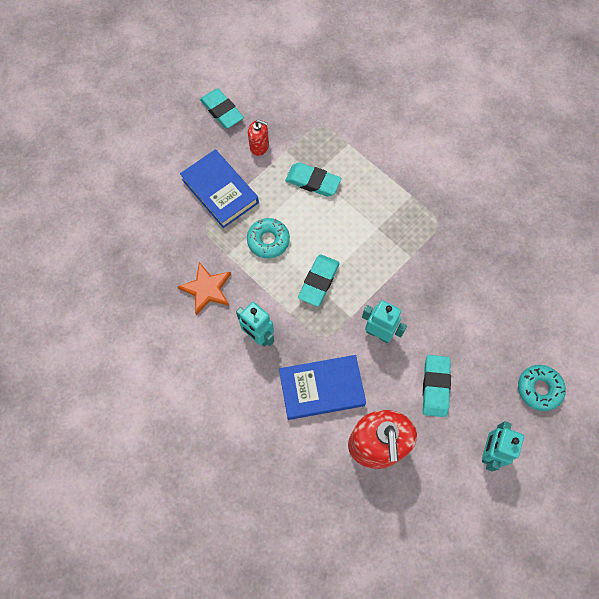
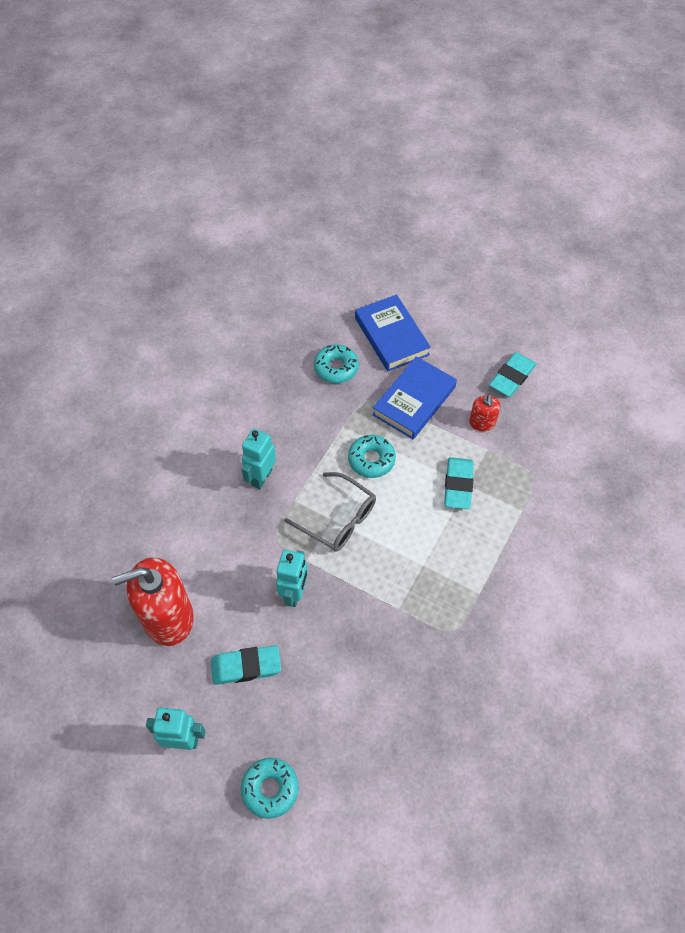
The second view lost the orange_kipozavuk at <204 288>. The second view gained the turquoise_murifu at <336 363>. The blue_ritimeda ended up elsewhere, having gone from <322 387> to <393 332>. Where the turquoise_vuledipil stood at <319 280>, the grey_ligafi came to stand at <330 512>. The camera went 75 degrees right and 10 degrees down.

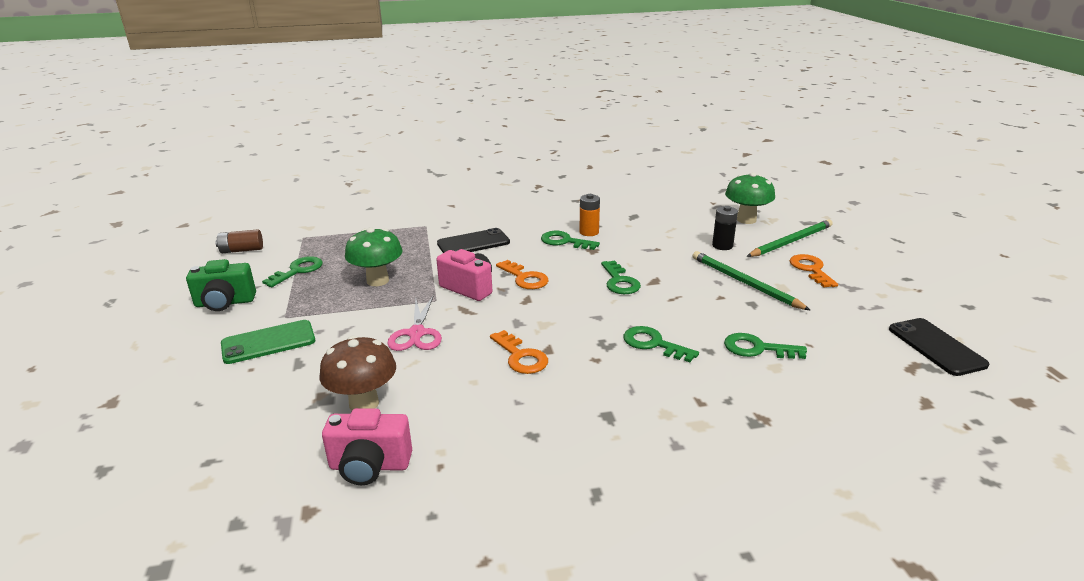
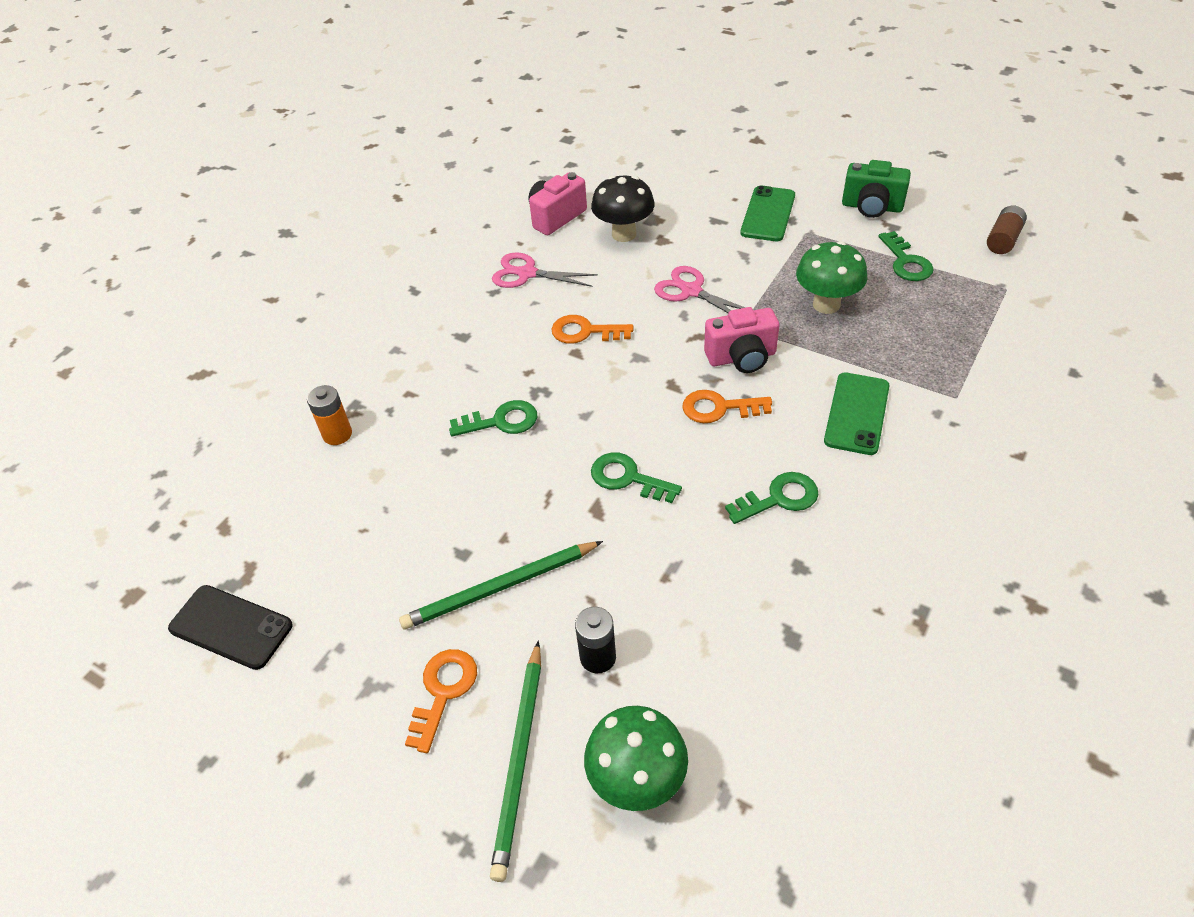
The second view lost the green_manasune at <765 346>. The second view gained the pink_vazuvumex at <545 270>. The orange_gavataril ended up elsewhere, having gone from <589 215> to <329 415>. What was the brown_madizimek at <357 373> turned into the black_madizimek at <623 208>. What was the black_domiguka at <473 240> turned into the green_domiguka at <857 413>. The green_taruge at <221 285> ended up facing another way, 105 degrees counterclockwise from before. The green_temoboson at <752 281> ended up facing another way, 150 degrees clockwise from before. The orange_manasune at <813 271> ended up facing another way, 105 degrees counterclockwise from before. The camera went 135 degrees right and 20 degrees up.

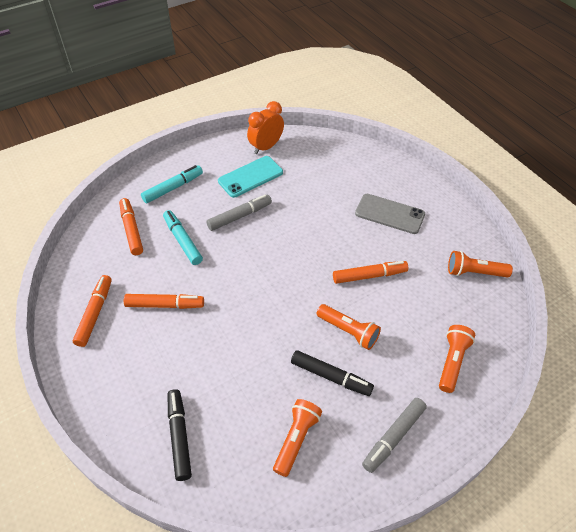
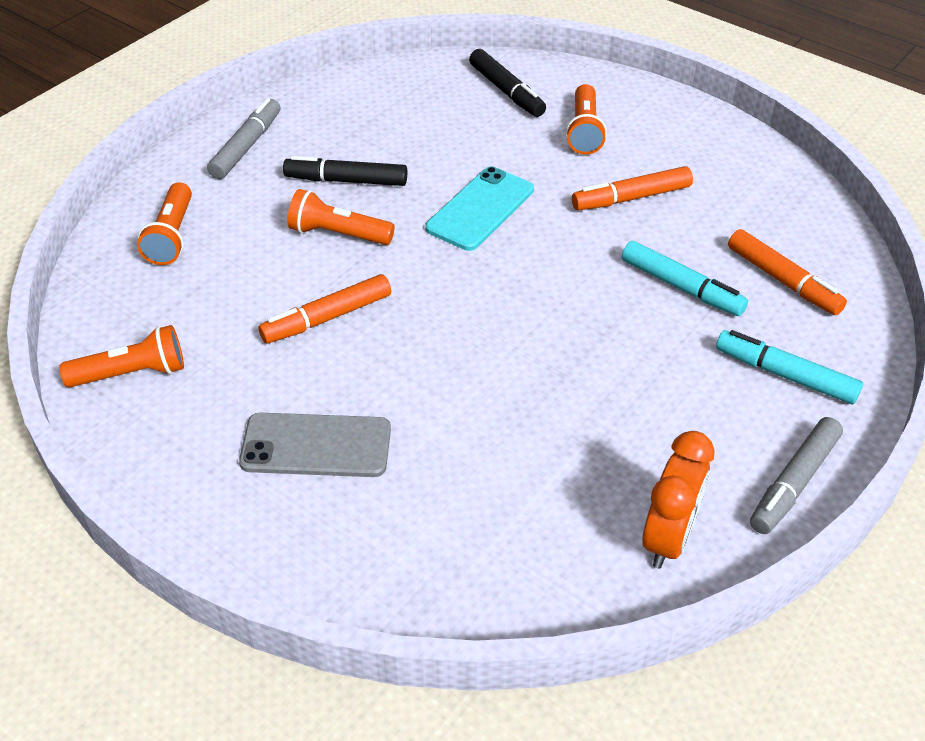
The second view lost the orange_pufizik at <92 311>. The grey_pufizik ended up elsewhere, having gone from <239 213> to <796 475>. The turquoise_domiguka ended up elsewhere, having gone from <250 177> to <479 209>. The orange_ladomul ended up elsewhere, having gone from <297 438> to <586 119>. The turquoise_pufizik at <172 184> ended up facing another way, 90 degrees clockwise from before. The camera went 160 degrees right and 5 degrees down.

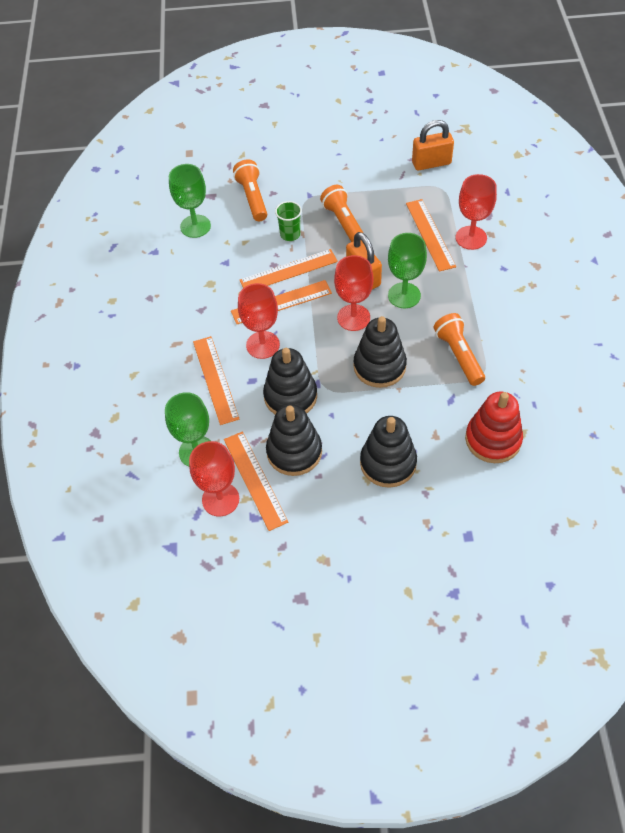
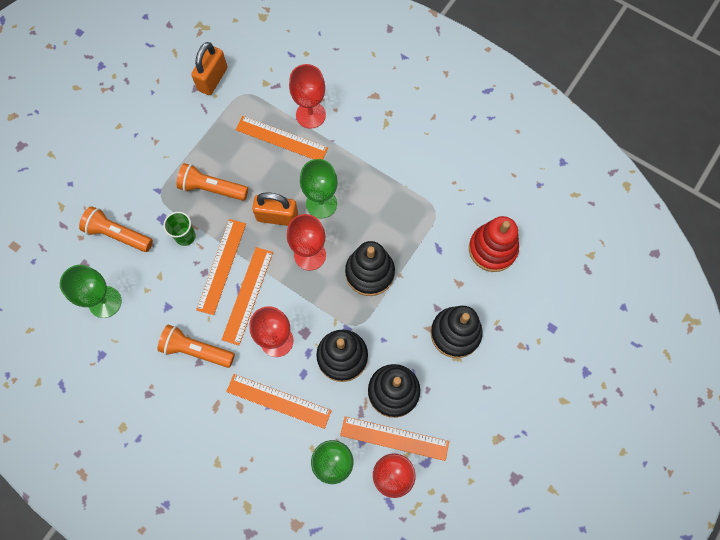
The orange_ladomul ended up elsewhere, having gone from <459 349> to <196 346>. The camera went 55 degrees left and 15 degrees up.

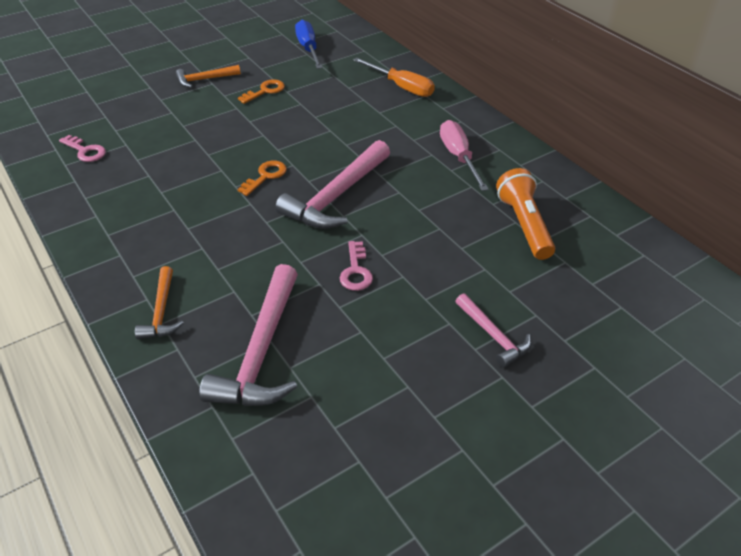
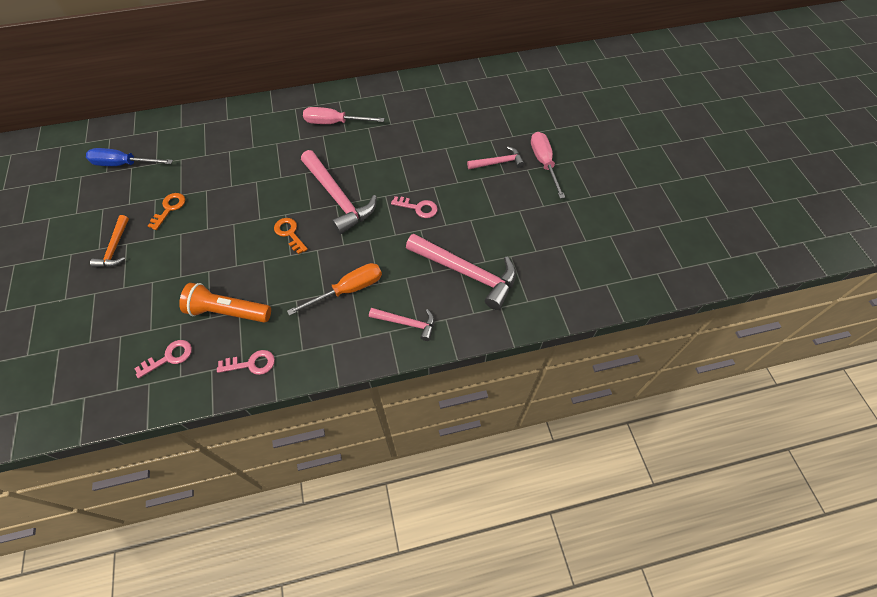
The second view gained the pink_manasune at <246 362>. The second view gained the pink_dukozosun at <548 165>. The orange_dukozosun ended up elsewhere, having gone from <394 77> to <334 289>. The orange_ladomul ended up elsewhere, having gone from <525 214> to <225 303>. What was the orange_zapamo at <159 302> turned into the pink_zapamo at <402 324>. The orange_manasune at <261 91> ended up facing another way, 45 degrees clockwise from before. The camera went 70 degrees left and 15 degrees up.

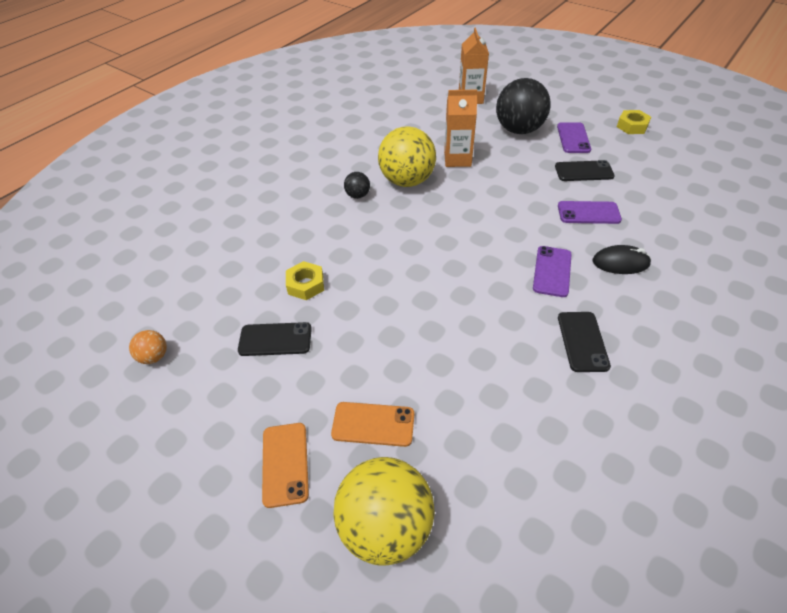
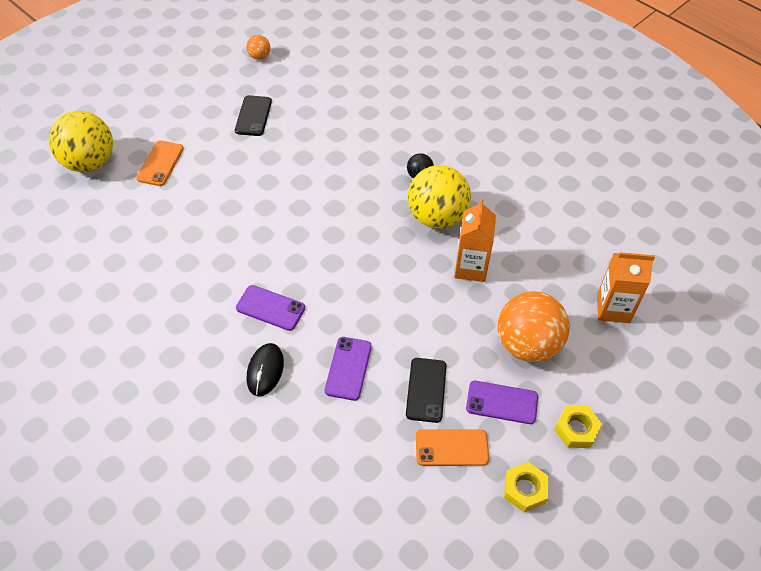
The second view lost the black_domiguka at <584 342>. The orange_domiguka ended up elsewhere, having gone from <285 465> to <452 447>. The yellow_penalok ended up elsewhere, having gone from <305 280> to <578 427>. What was the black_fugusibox at <523 106> turned into the orange_fugusibox at <534 326>. The camera went 95 degrees right and 5 degrees up.

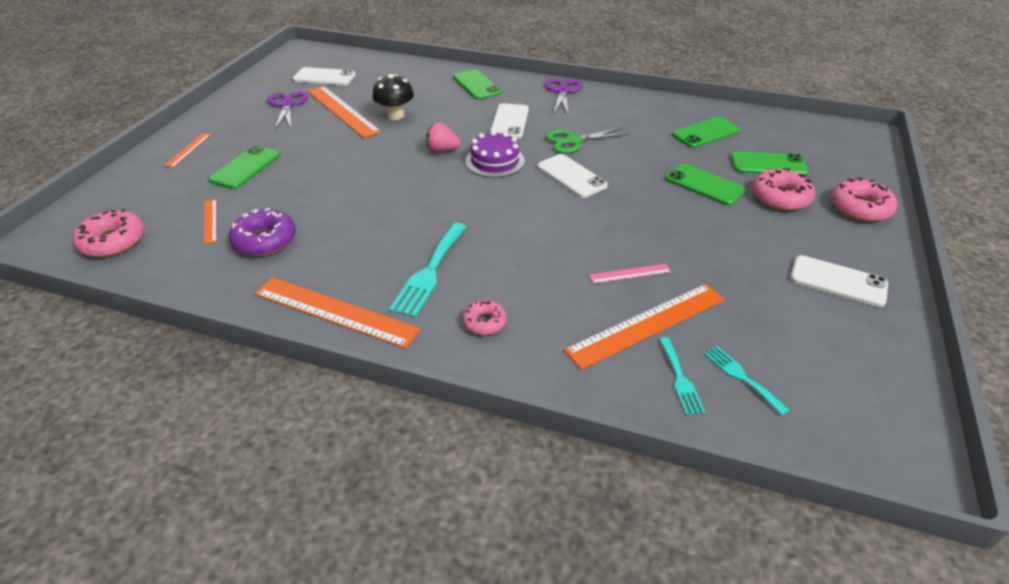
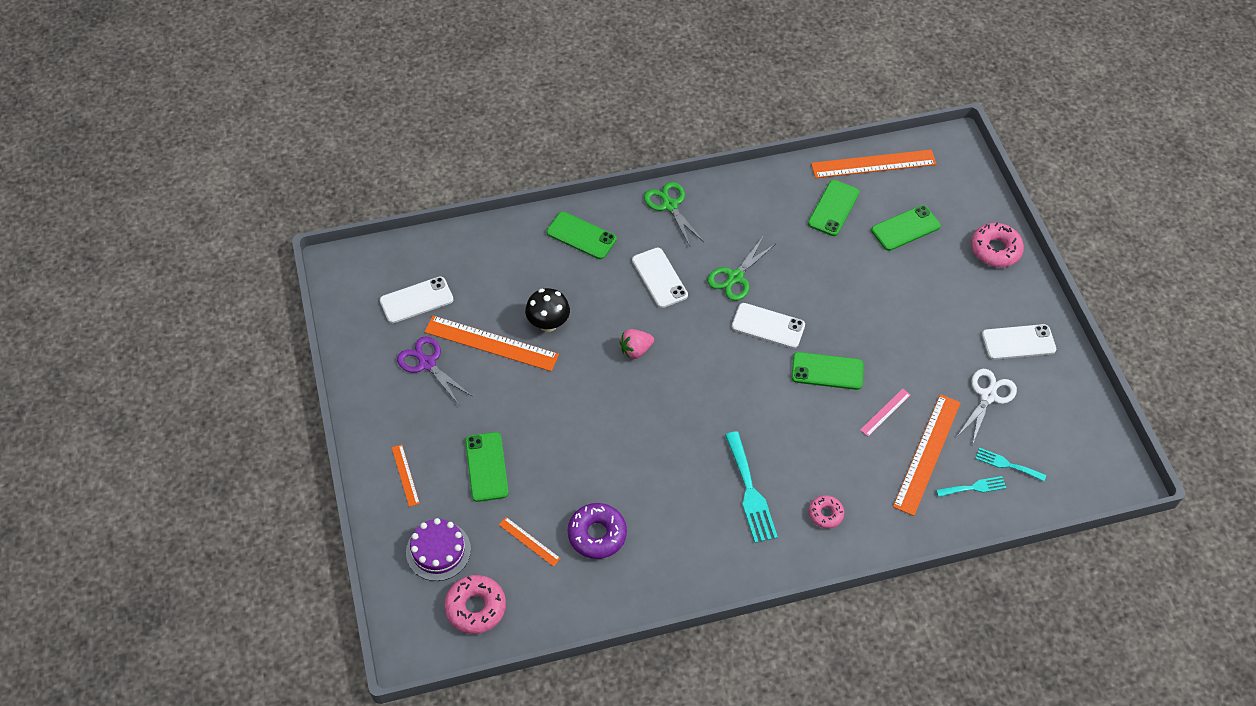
The second view lost the pink_murifu at <783 189>. The second view gained the white_vazuvumex at <987 407>. The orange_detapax ended up elsewhere, having gone from <338 313> to <874 164>. The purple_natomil ended up elsewhere, having gone from <495 154> to <438 549>. The green_domiguka ended up elsewhere, having gone from <705 184> to <827 371>. What was the purple_vazuvumex at <563 96> turned into the green_vazuvumex at <674 214>. The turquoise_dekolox at <682 376> ended up facing another way, 60 degrees counterclockwise from before. The camera went 35 degrees left and 15 degrees up.

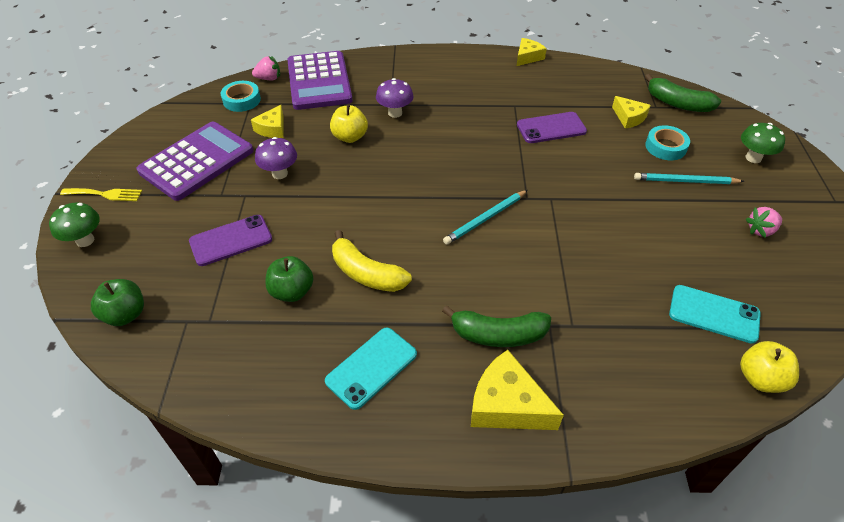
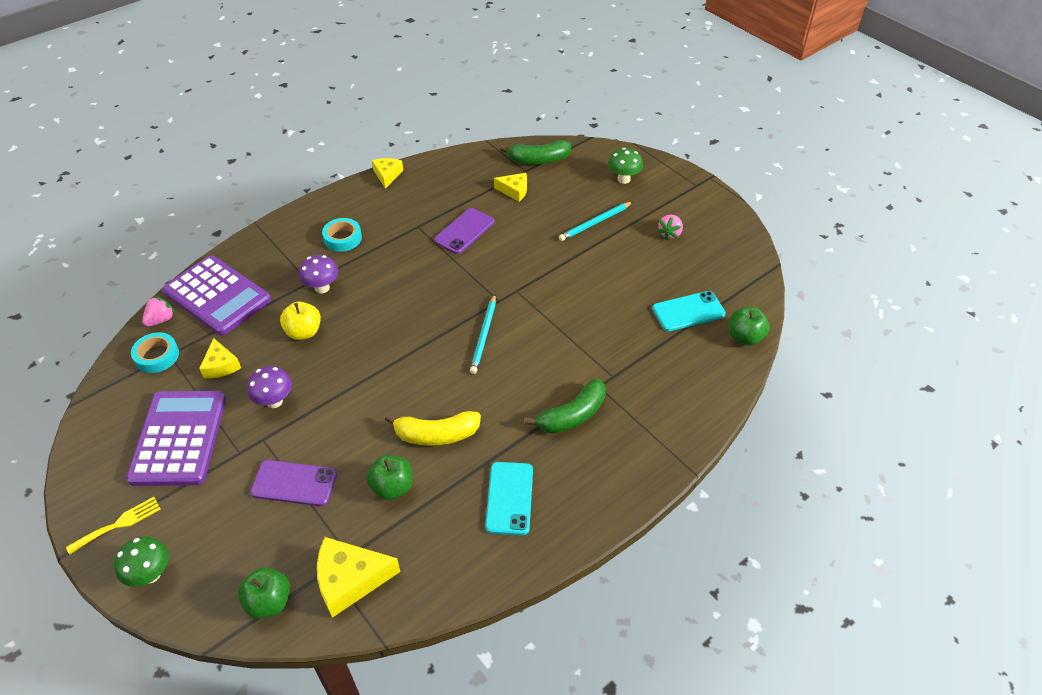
The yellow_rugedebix ended up elsewhere, having gone from <517 390> to <358 577>. The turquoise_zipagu ended up elsewhere, having gone from <667 142> to <342 235>. What was the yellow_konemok at <769 367> turned into the green_konemok at <749 326>. The purple_domiguka at <230 240> ended up facing another way, 75 degrees clockwise from before. The camera went 40 degrees left and 0 degrees up.

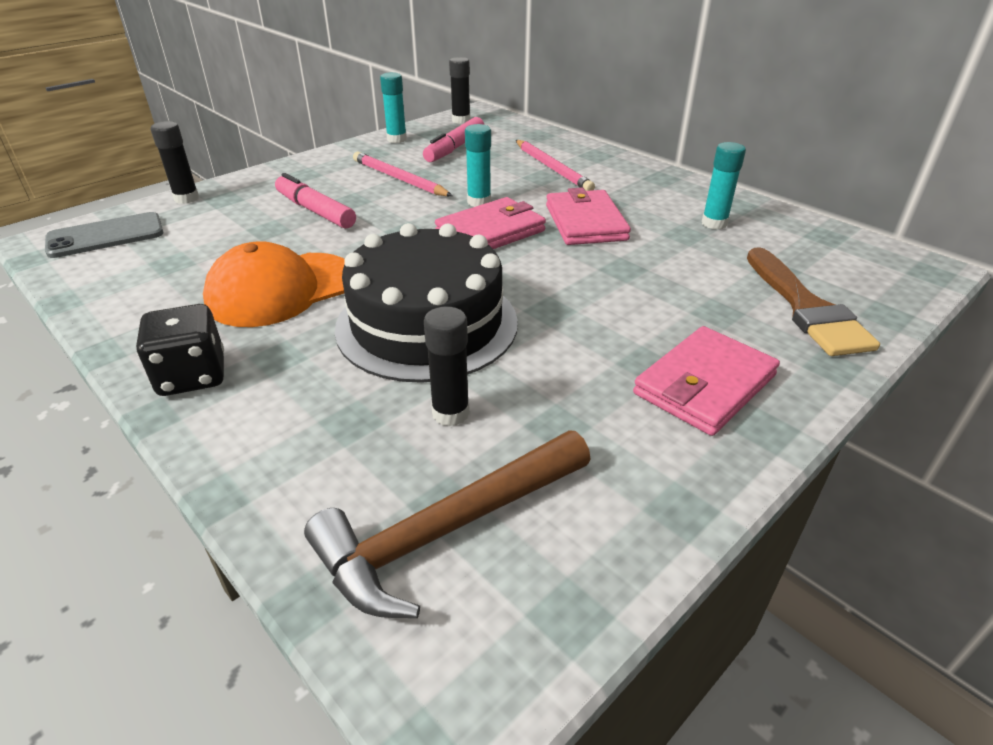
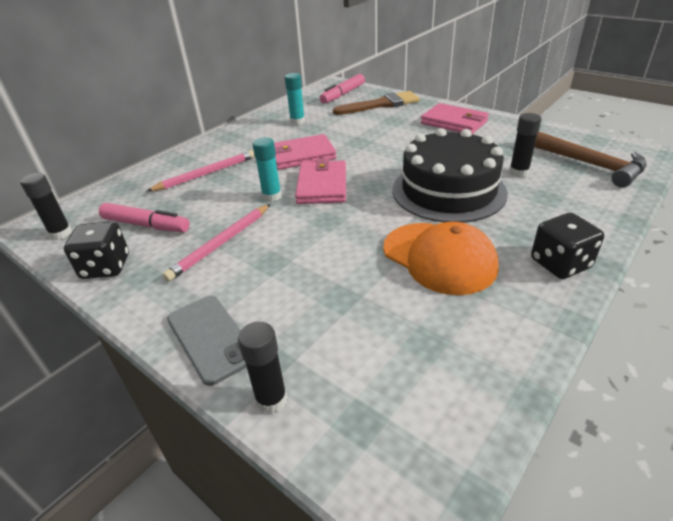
The grey_domiguka ended up elsewhere, having gone from <104 235> to <207 341>. The pink_pufizik ended up elsewhere, having gone from <315 201> to <342 89>. Where the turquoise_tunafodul stood at <393 107>, the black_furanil came to stand at <96 250>. The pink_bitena at <490 223> ended up facing another way, 45 degrees clockwise from before. The camera went 95 degrees left and 0 degrees up.

